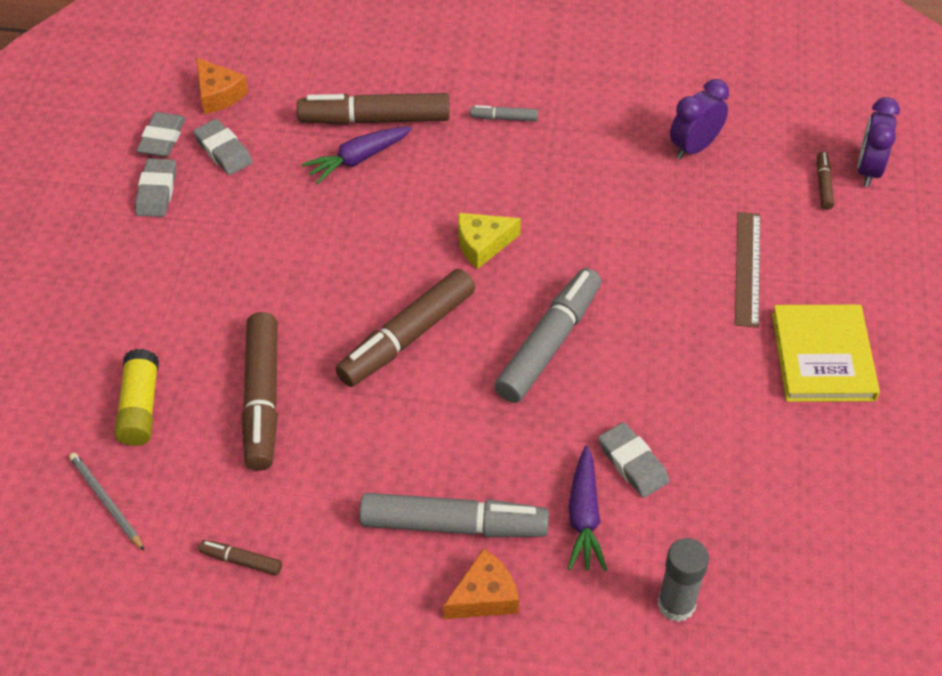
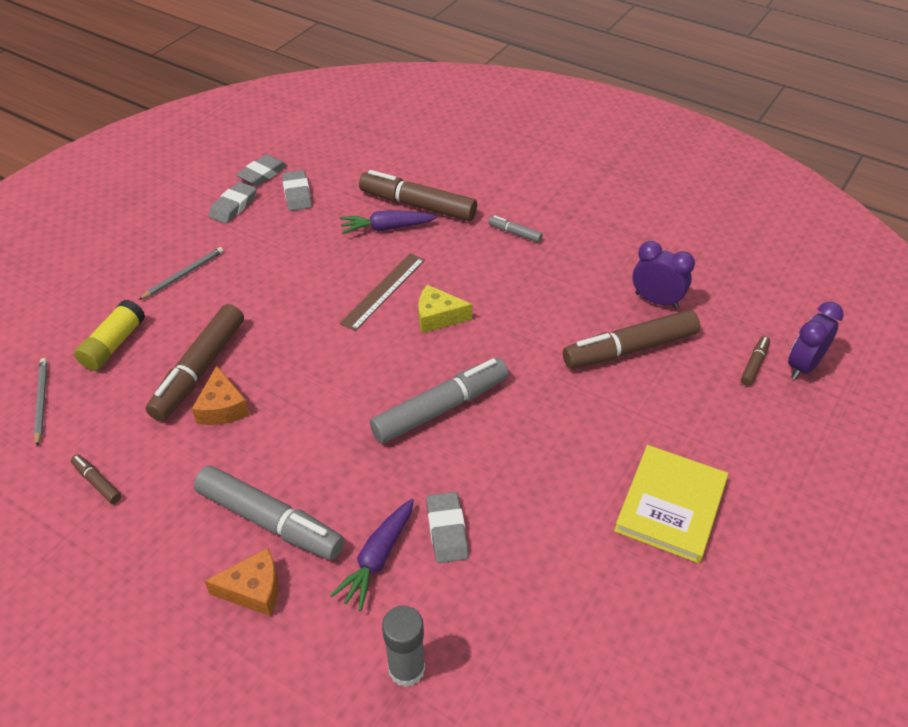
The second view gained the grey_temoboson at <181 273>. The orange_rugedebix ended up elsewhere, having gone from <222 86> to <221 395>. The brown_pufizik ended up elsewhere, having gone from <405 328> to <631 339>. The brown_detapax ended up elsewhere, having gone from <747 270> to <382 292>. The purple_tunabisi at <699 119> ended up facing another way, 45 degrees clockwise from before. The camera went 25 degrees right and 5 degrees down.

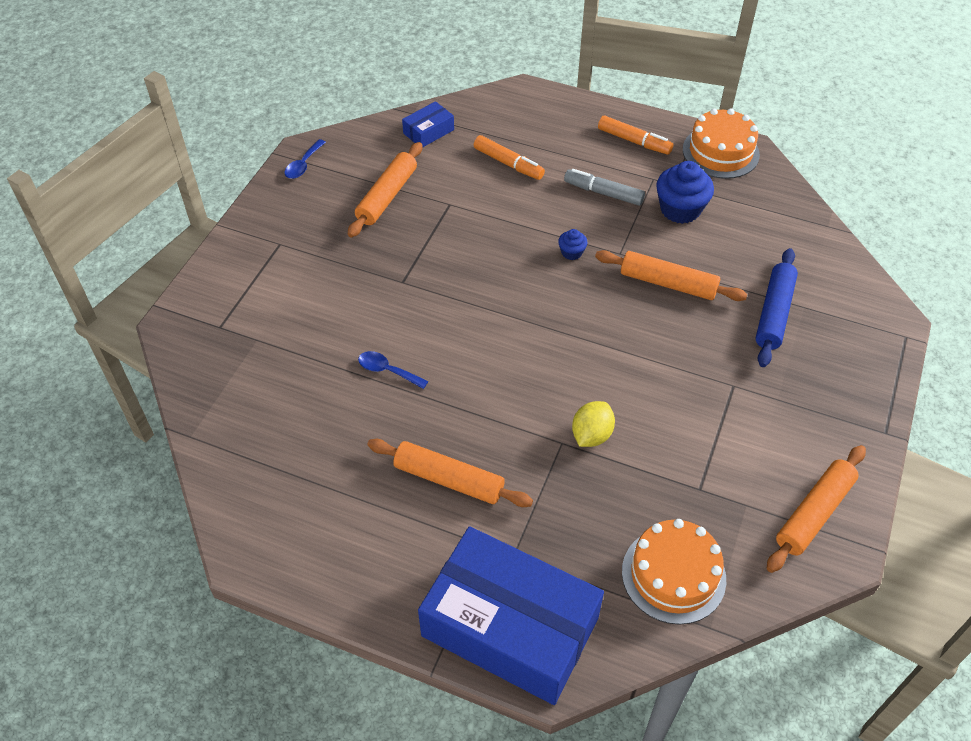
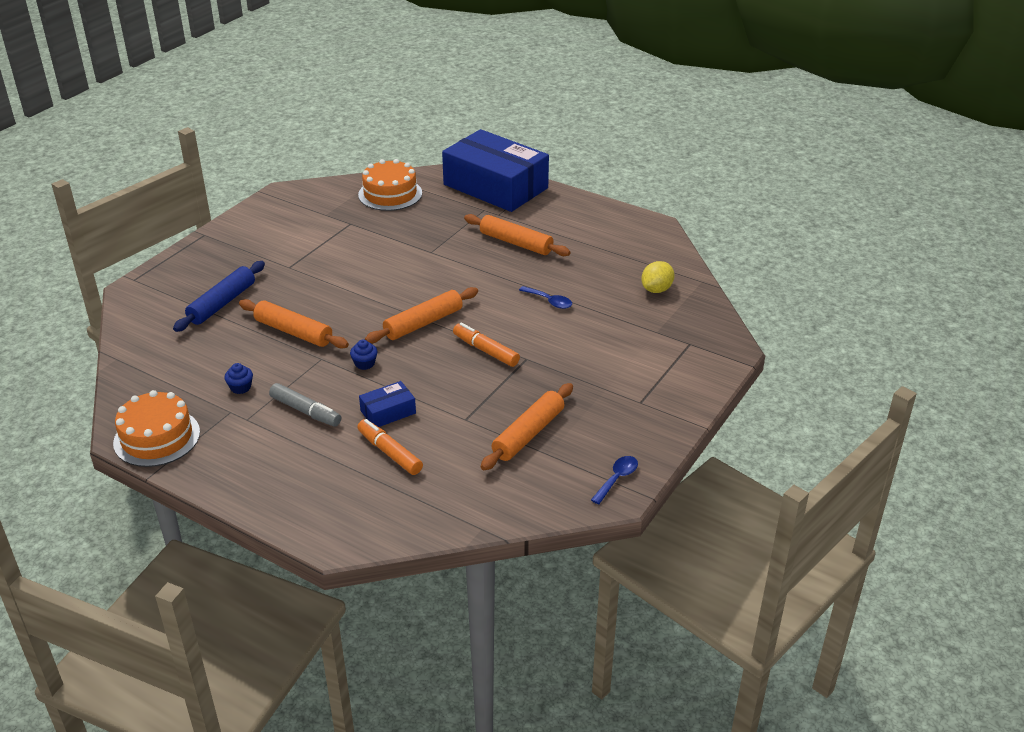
The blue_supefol ended up elsewhere, having gone from <428 124> to <387 404>. The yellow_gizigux ended up elsewhere, having gone from <593 424> to <658 277>. The orange_pufizik ended up elsewhere, having gone from <635 135> to <486 345>. The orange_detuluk ended up elsewhere, having gone from <816 509> to <421 315>. The size of the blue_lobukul at <685 192> changed by a factor of 0.50. The camera went 170 degrees left and 15 degrees down.

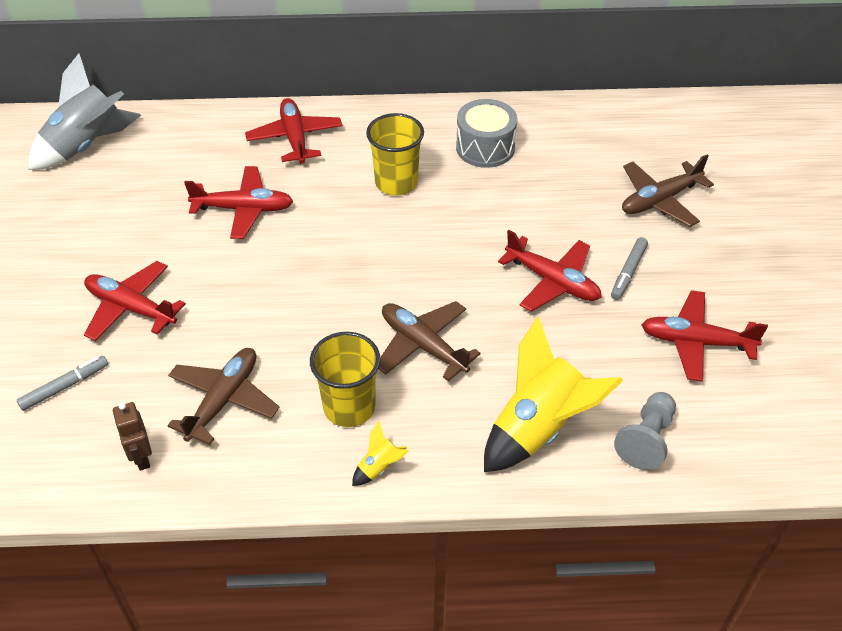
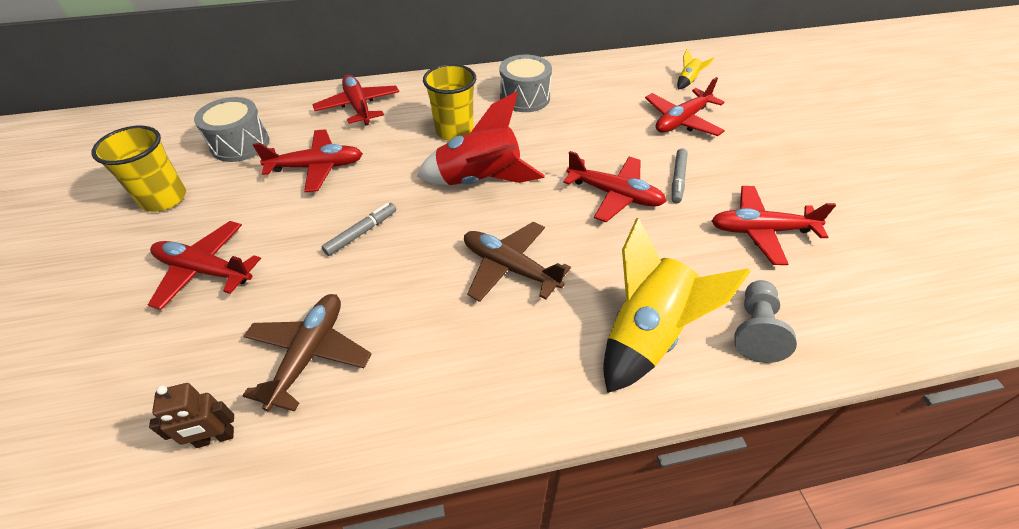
The second view lost the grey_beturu at <84 111>. The second view gained the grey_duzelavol at <231 129>. The second view gained the red_beturu at <481 138>. The grey_pufizik ended up elsewhere, having gone from <62 383> to <359 229>. The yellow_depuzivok ended up elsewhere, having gone from <345 379> to <138 169>. The yellow_beturu ended up elsewhere, having gone from <380 453> to <696 69>. What was the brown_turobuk at <668 191> turned into the red_turobuk at <685 106>. The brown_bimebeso at <132 436> ended up facing another way, 75 degrees counterclockwise from before. The camera went 10 degrees left and 0 degrees up.

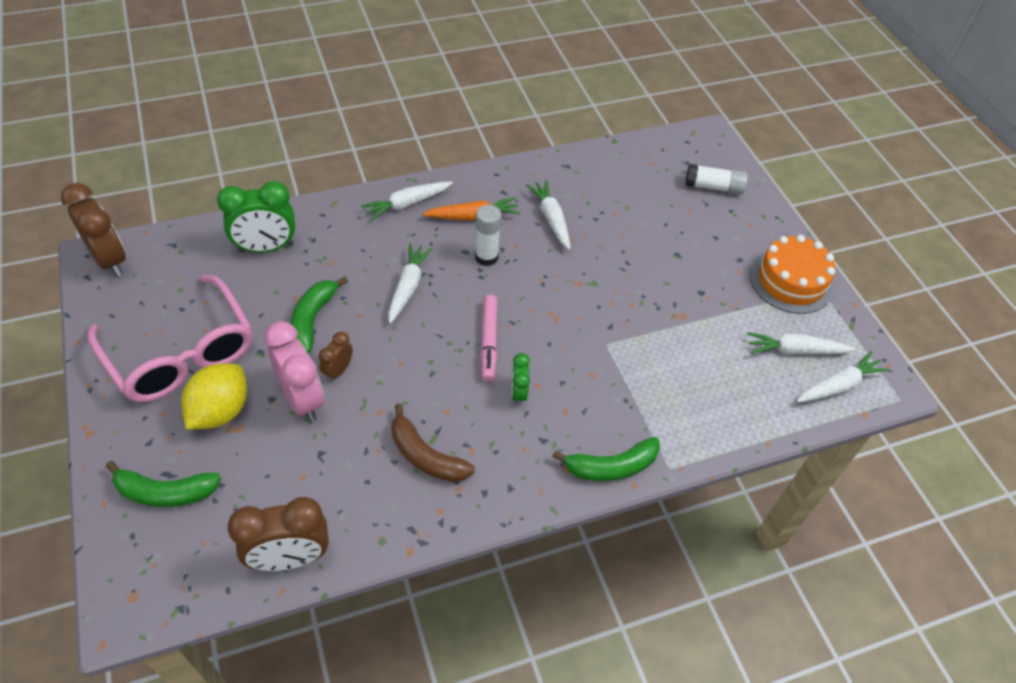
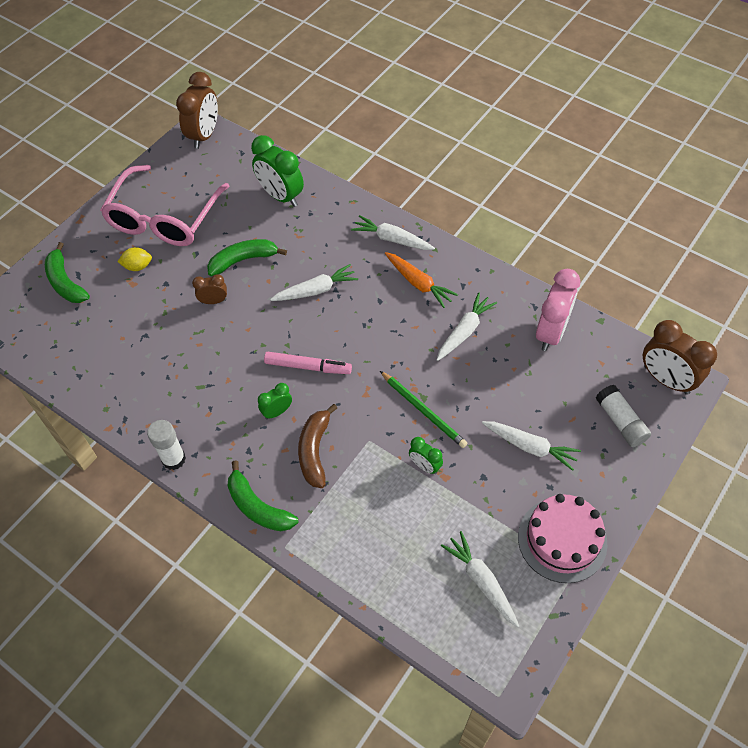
The second view gained the green_temoboson at <423 409>. The second view gained the green_tunabisi at <426 455>. The brown_tunabisi ended up elsewhere, having gone from <278 534> to <680 357>. The pink_tunabisi ended up elsewhere, having gone from <294 371> to <558 310>. The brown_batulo ended up elsewhere, having gone from <433 442> to <317 446>. The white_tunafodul ended up elsewhere, having gone from <488 235> to <166 445>. The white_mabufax ended up elsewhere, having gone from <843 377> to <531 446>. What was the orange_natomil at <792 274> turned into the pink_natomil at <563 538>. The pink_pufizik at <489 338> ended up facing another way, 135 degrees counterclockwise from before. The size of the yellow_gizigux at <214 397> changed by a factor of 0.55. The camera went 60 degrees right and 5 degrees up.

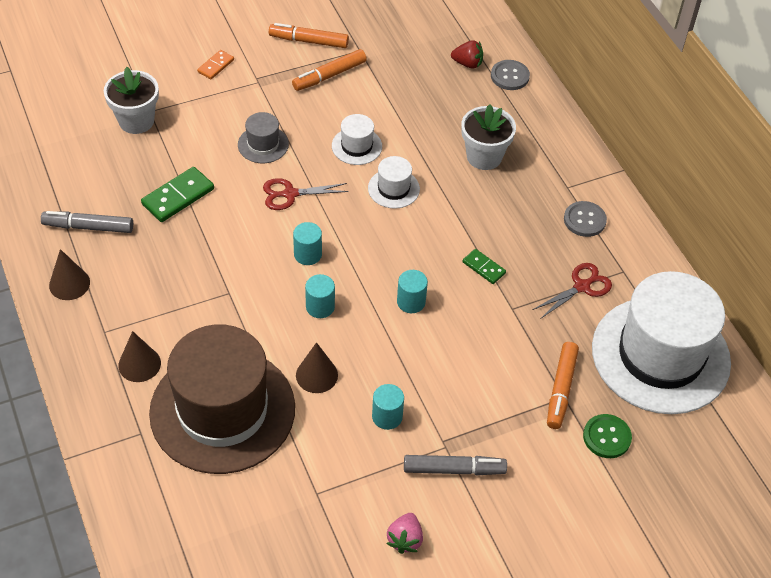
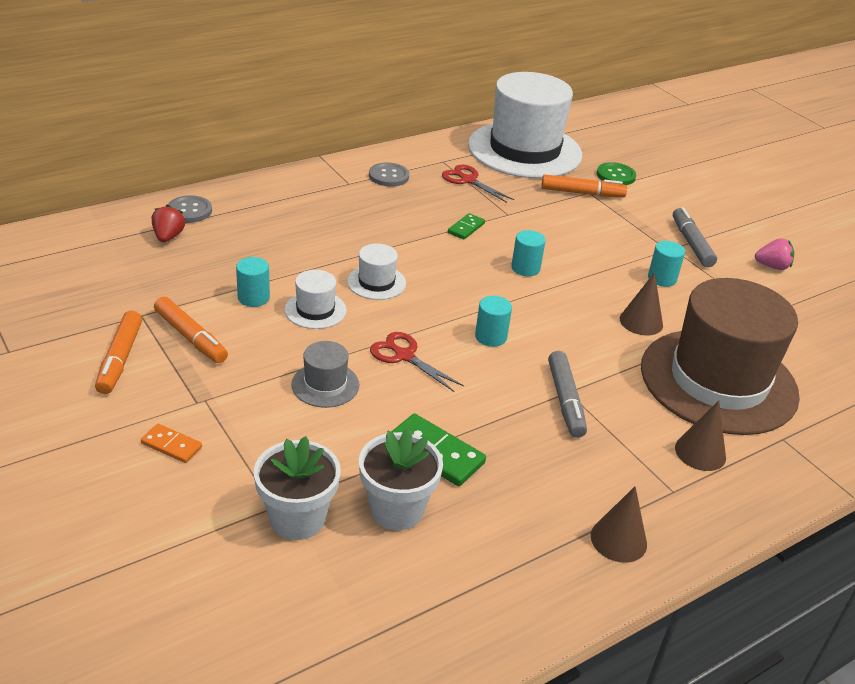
The grey_pufizik ended up elsewhere, having gone from <87 222> to <567 394>. The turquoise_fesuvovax ended up elsewhere, having gone from <320 296> to <253 282>. The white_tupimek ended up elsewhere, having gone from <488 137> to <401 478>. The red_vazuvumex at <306 194> ended up facing another way, 150 degrees clockwise from before. The camera went 100 degrees left and 15 degrees down.

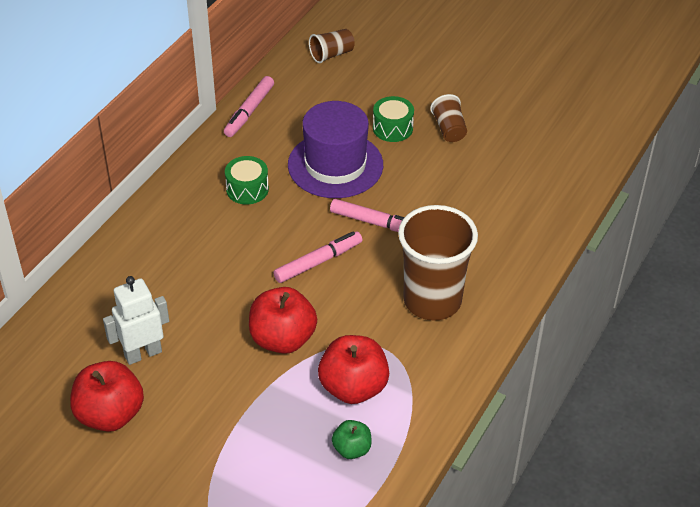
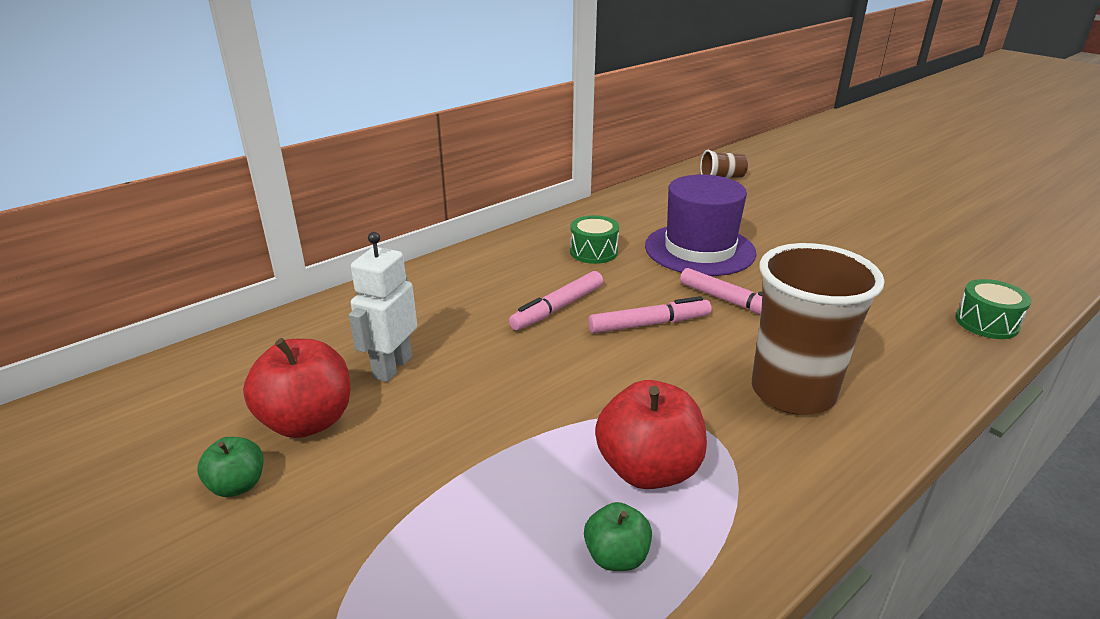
The second view lost the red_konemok at <283 320>. The second view lost the brown_depuzivok at <448 118>. The second view gained the green_konemok at <230 467>. The pink_pufizik ended up elsewhere, having gone from <249 106> to <556 300>. The green_duzelavol ended up elsewhere, having gone from <393 119> to <993 309>. The white_bimebeso at <136 320> ended up facing another way, 60 degrees counterclockwise from before. The camera went 20 degrees right and 15 degrees down.

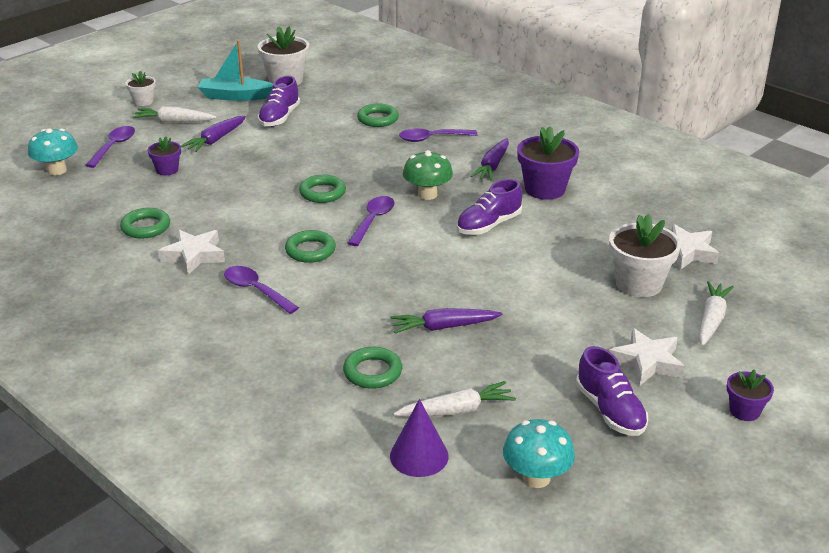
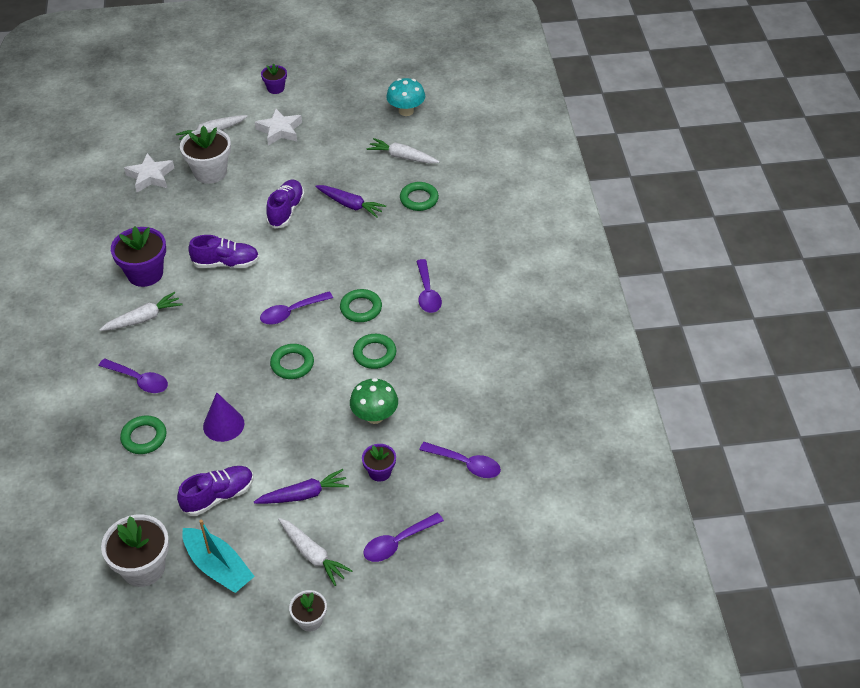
The second view lost the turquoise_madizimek at <53 152>. The second view lost the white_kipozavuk at <191 252>. The second view gained the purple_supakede at <460 460>. The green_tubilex ended up elsewhere, having gone from <145 223> to <374 351>. The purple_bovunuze ended up elsewhere, having gone from <419 438> to <223 417>. The green_madizimek ended up elsewhere, having gone from <428 175> to <374 401>. The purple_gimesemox ended up elsewhere, having gone from <612 391> to <285 204>. What was the purple_mabufax at <489 159> turned into the white_mabufax at <141 311>. The camera went 140 degrees left and 15 degrees up.

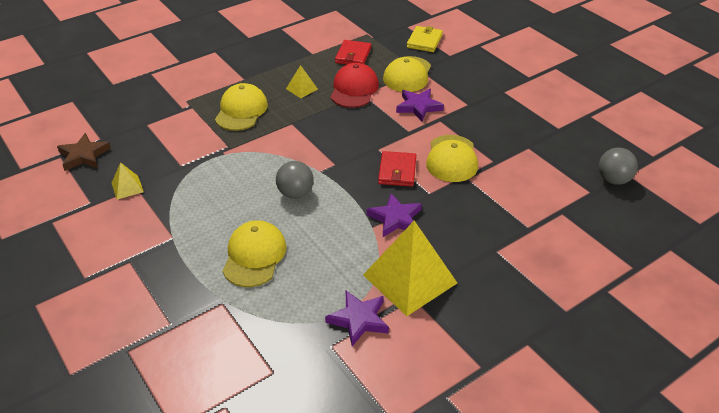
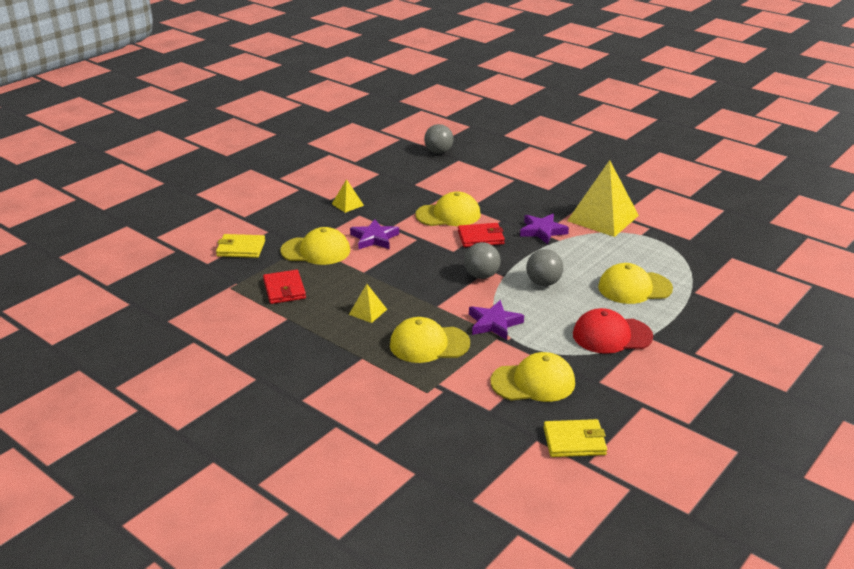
The second view gained the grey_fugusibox at <482 260>. The second view gained the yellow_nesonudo at <532 377>. The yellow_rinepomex ended up elsewhere, having gone from <128 180> to <348 196>. The purple_kipozavuk ended up elsewhere, having gone from <357 318> to <496 320>. The red_nesonudo ended up elsewhere, having gone from <354 85> to <613 331>. Where the brown_kipozavuk stood at <84 152>, the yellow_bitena came to stand at <575 438>. The red_bitena at <353 52> ended up facing another way, 75 degrees clockwise from before. The camera went 105 degrees left and 10 degrees down.

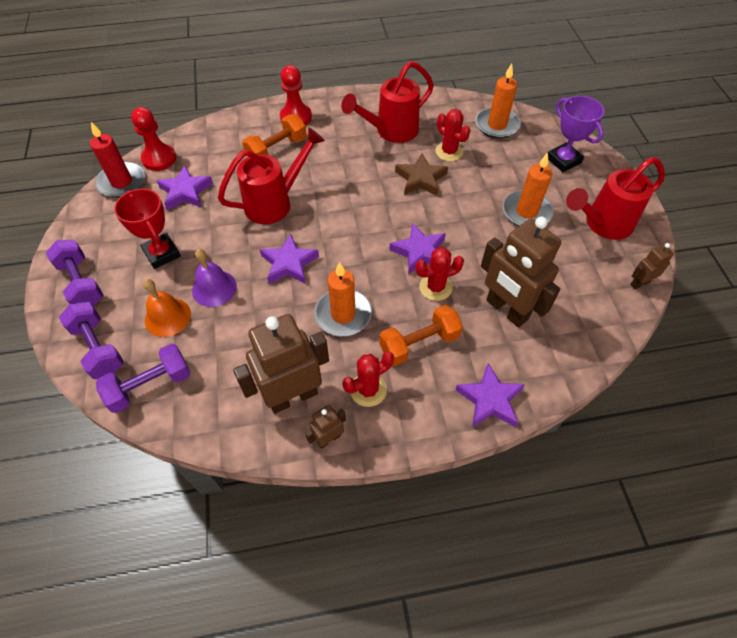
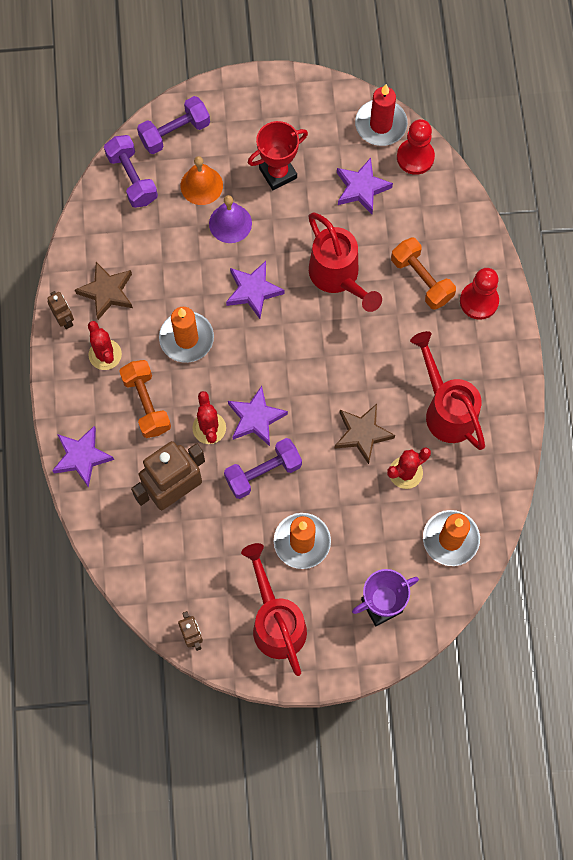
The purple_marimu ended up elsewhere, having gone from <74 273> to <263 468>. Where the brown_bimebeso stood at <281 364>, the brown_kipozavuk came to stand at <104 291>. The camera went 95 degrees right and 15 degrees up.

